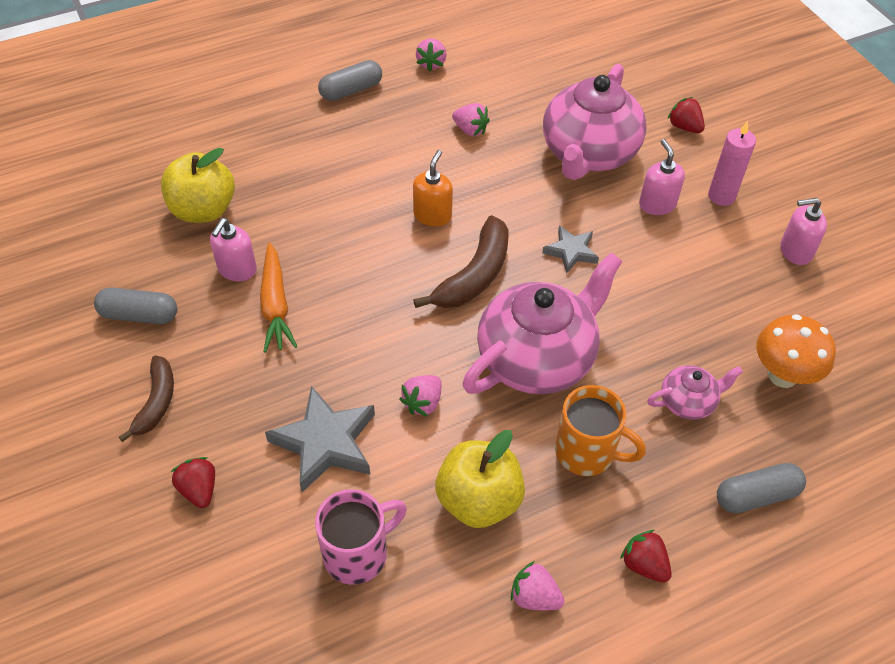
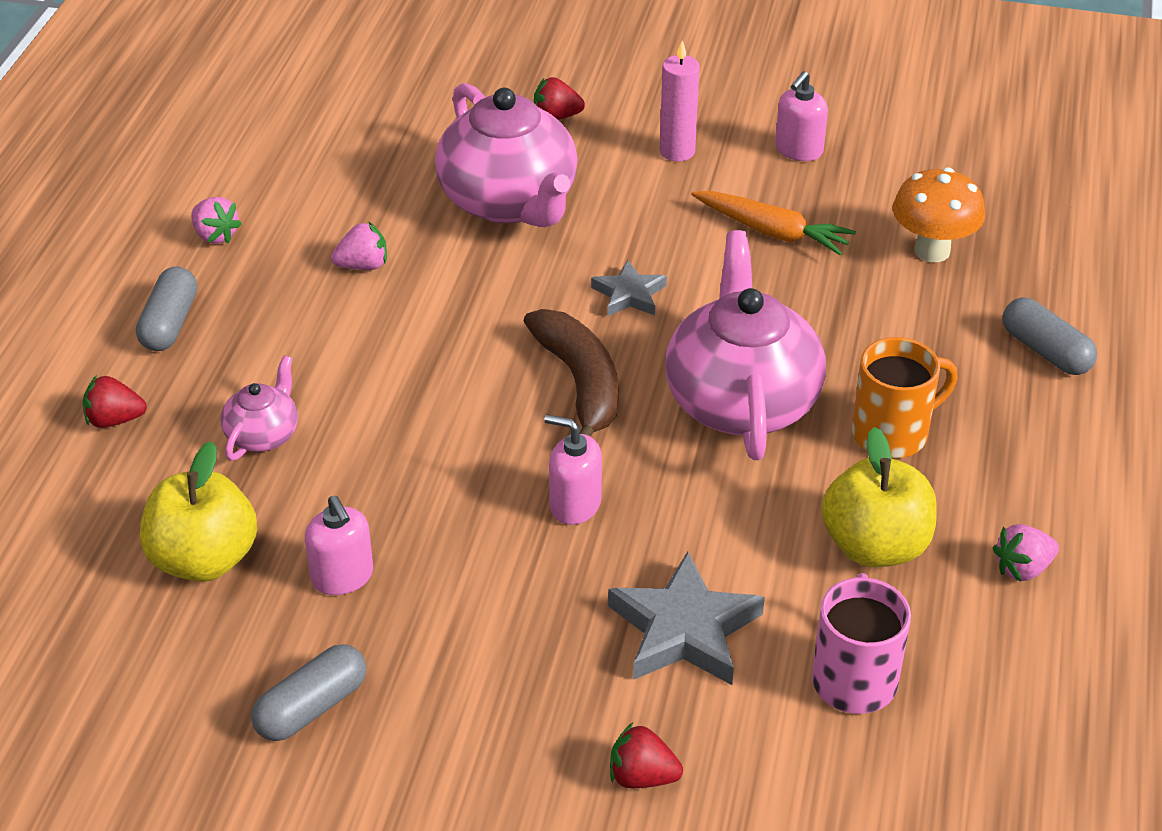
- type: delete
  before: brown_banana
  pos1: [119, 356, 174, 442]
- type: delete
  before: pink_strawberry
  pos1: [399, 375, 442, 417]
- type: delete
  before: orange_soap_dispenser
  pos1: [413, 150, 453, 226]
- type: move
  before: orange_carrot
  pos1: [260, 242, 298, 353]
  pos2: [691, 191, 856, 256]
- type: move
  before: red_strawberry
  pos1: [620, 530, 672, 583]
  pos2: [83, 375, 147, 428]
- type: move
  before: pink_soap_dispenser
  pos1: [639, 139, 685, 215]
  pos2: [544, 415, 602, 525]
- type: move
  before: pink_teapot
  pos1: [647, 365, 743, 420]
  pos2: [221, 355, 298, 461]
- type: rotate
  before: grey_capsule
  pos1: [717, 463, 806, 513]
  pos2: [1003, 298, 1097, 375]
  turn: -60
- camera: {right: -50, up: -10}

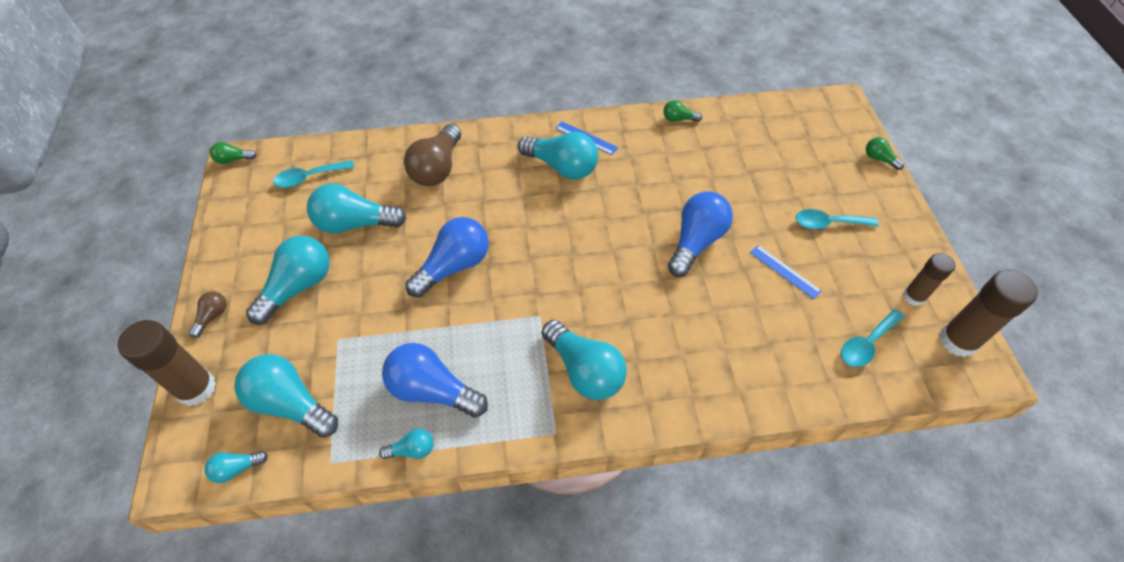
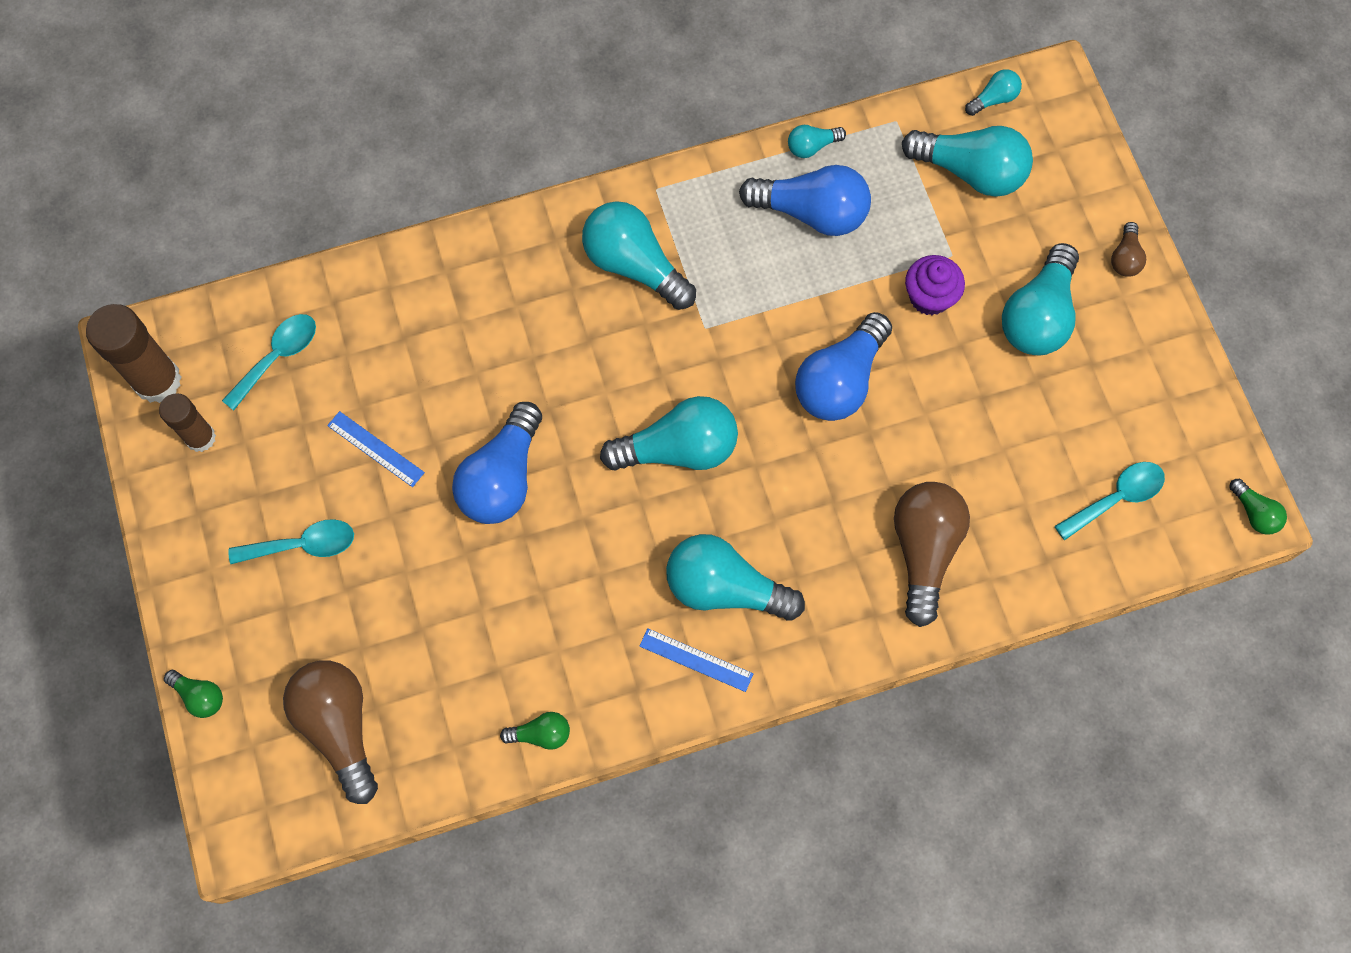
- type: delete
  before: brown_glue_stick
  pos1: [118, 320, 216, 406]
- type: insert
  after: brown_light_bulb
  pos2: [283, 660, 378, 804]
- type: insert
  after: purple_cupcake
  pos2: [905, 255, 965, 315]
- type: move
  before: turquoise_light_bulb
  pos1: [307, 183, 406, 234]
  pos2: [600, 396, 738, 471]
- type: rotate
  before: green_light_bulb
  pos1: [210, 142, 256, 164]
  pos2: [1229, 479, 1287, 535]
  turn: 75
- camera: {right: 170, up: 15}

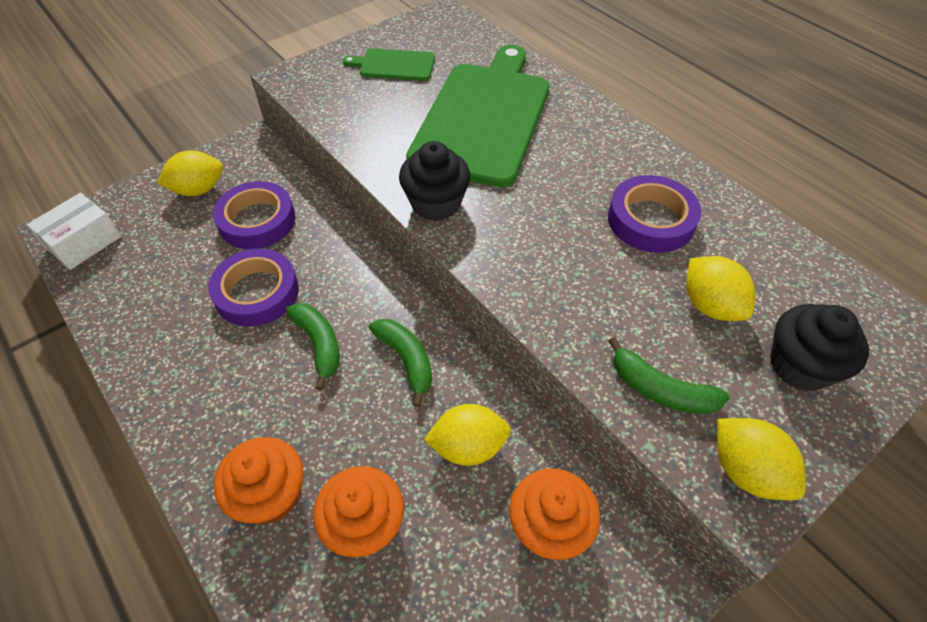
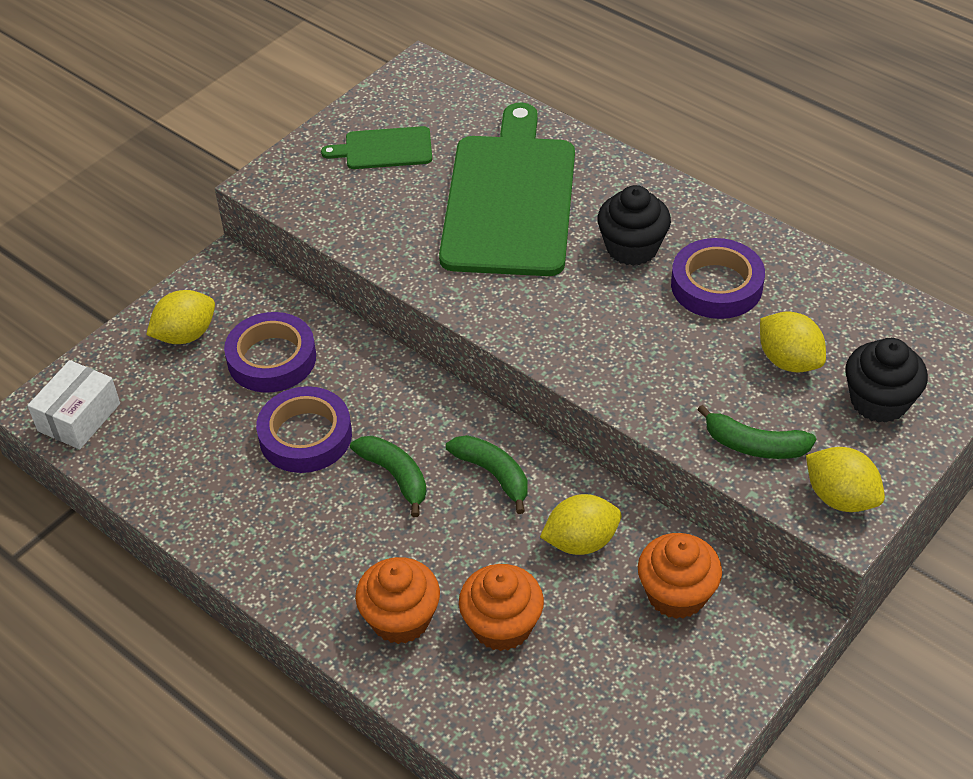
- type: move
  before: black_cupcake
  pos1: [399, 141, 470, 221]
  pos2: [597, 185, 671, 266]
- camera: {right: -10, up: -5}

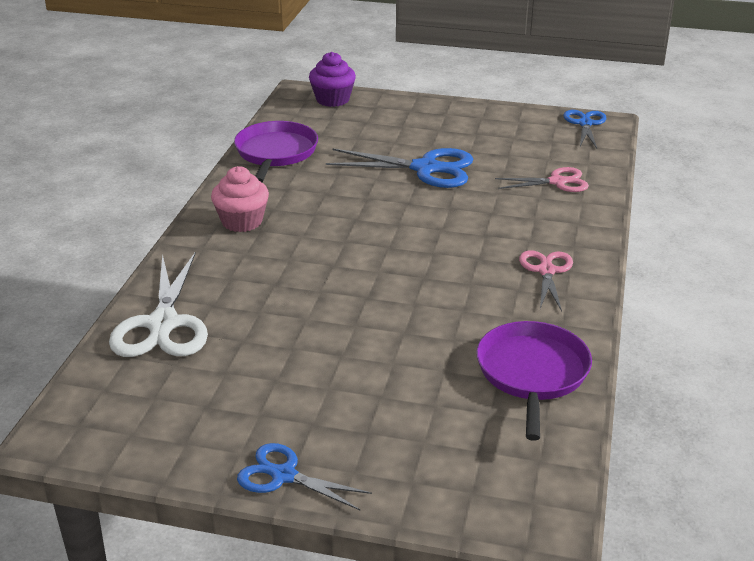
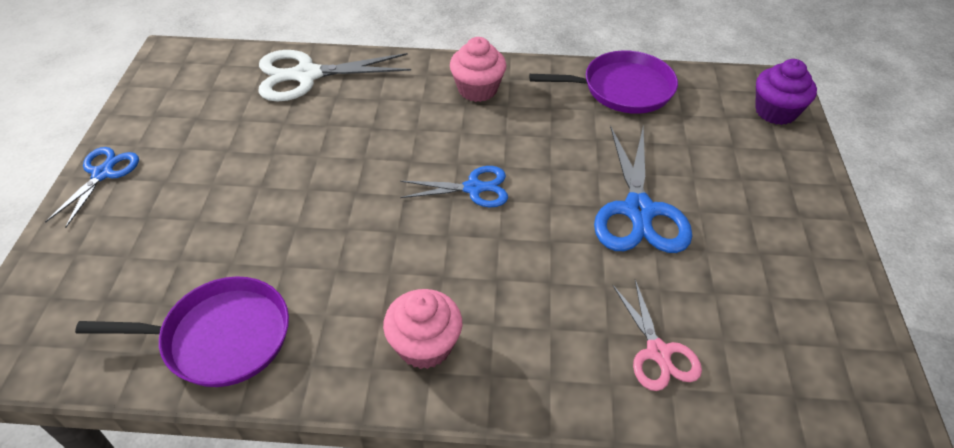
- type: move
  before: blue_scissors
  pos1: [564, 110, 607, 148]
  pos2: [400, 166, 508, 207]
- type: replace
  before: pink_scissors
  after: pink_cupcake
  pos1: [519, 250, 573, 311]
  pos2: [383, 289, 462, 369]
- camera: {right: 80, up: 15}

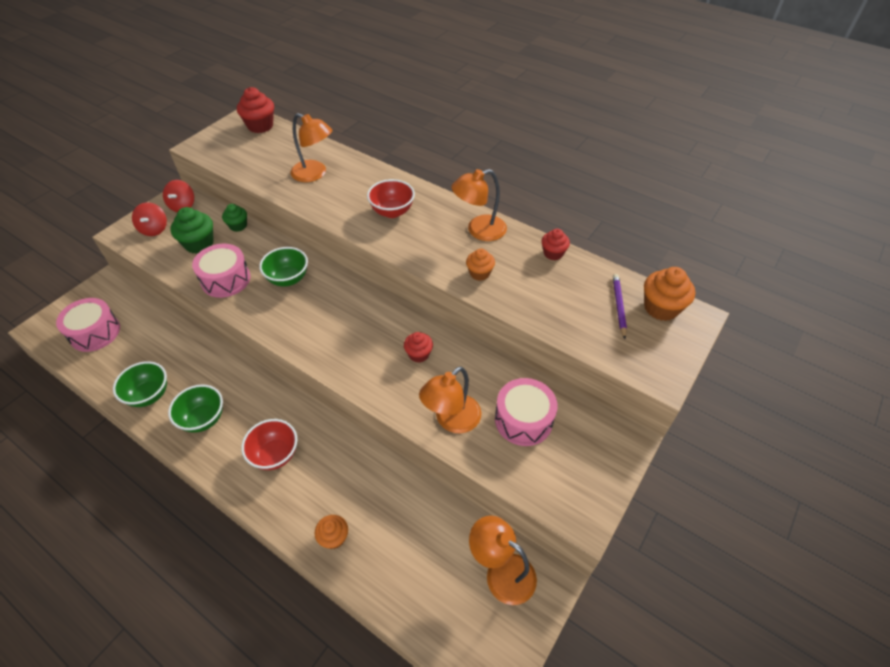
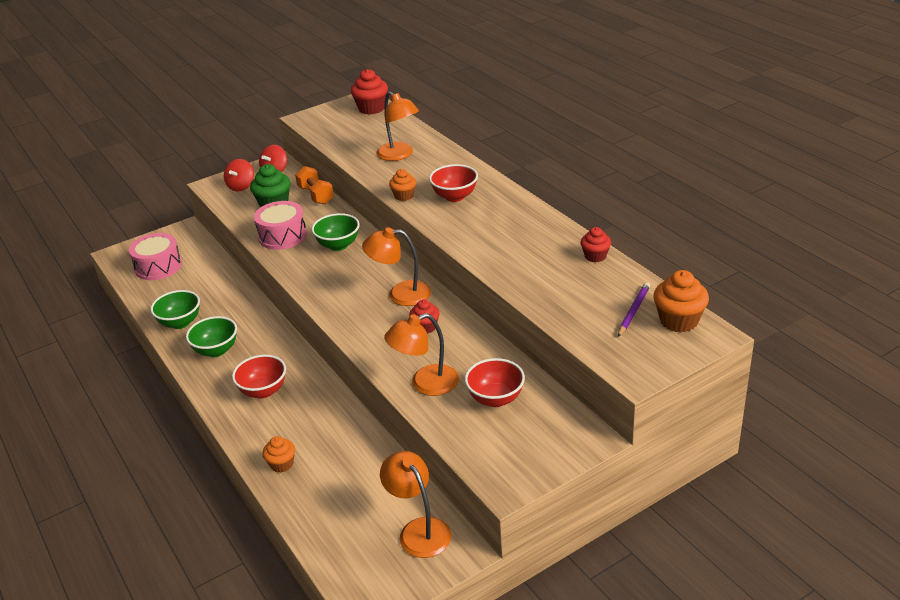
- type: move
  before: orange_lamp
  pos1: [451, 169, 507, 241]
  pos2: [362, 227, 431, 306]
- type: move
  before: orange_cupcake
  pos1: [466, 249, 495, 281]
  pos2: [389, 169, 416, 201]
- type: replace
  before: green_cupcake
  after: orange_dumbbell
  pos1: [222, 204, 247, 232]
  pos2: [295, 166, 334, 204]
- type: replace
  before: pink_drum
  after: red_bowl
  pos1: [495, 378, 558, 446]
  pos2: [465, 358, 525, 407]
- camera: {right: 25, up: -15}

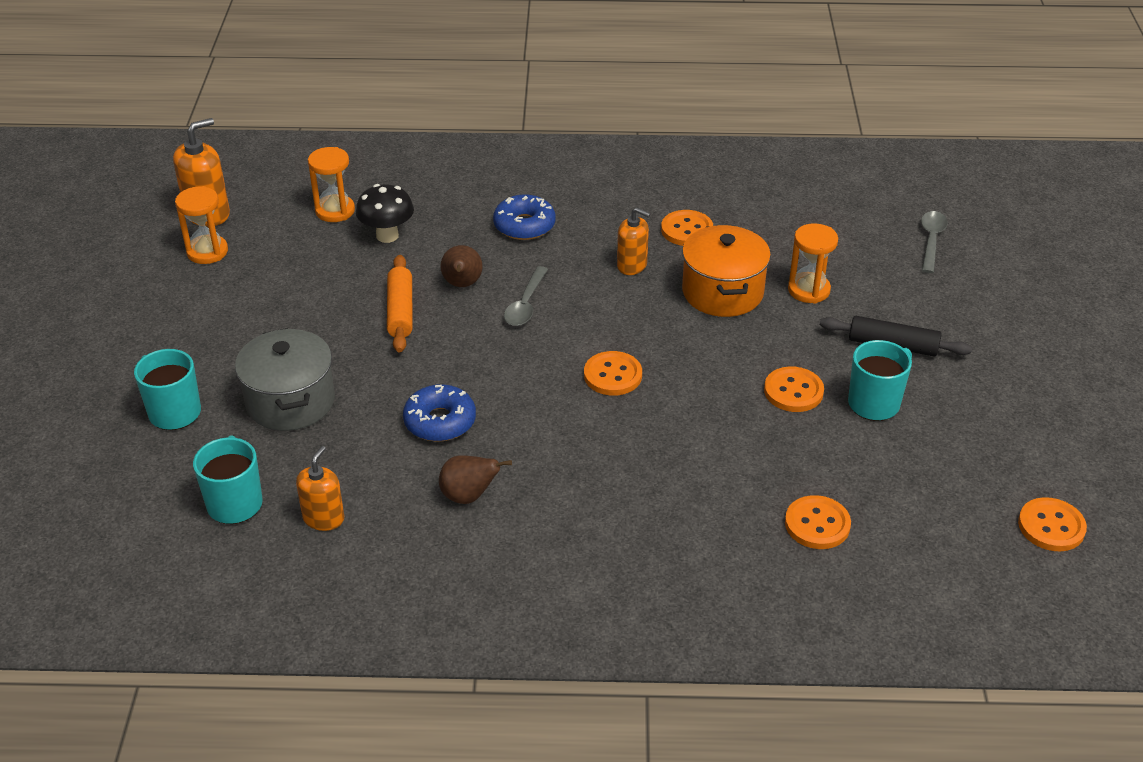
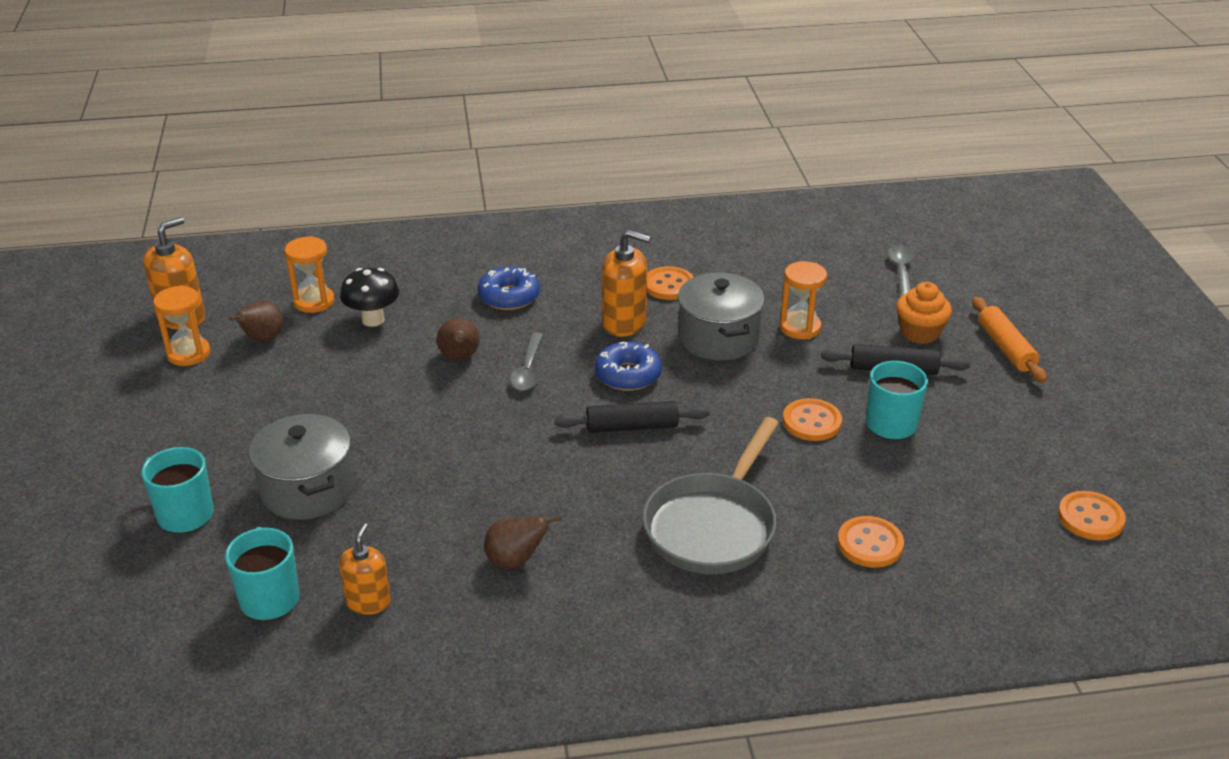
- type: insert
  after: brown_pear
  pos2: [229, 300, 283, 342]
- type: insert
  after: grey_pan
  pos2: [643, 417, 779, 574]
- type: insert
  after: orange_cupcake
  pos2: [897, 282, 952, 344]
- type: move
  before: orange_rolling_pin
  pos1: [387, 255, 413, 352]
  pos2: [972, 297, 1047, 383]
- type: move
  before: blue_donut
  pos1: [403, 384, 476, 441]
  pos2: [595, 342, 662, 391]
- type: replace
  before: orange_button
  after: black_rolling_pin
  pos1: [584, 351, 642, 396]
  pos2: [555, 401, 710, 433]
- type: recolor
  before: orange_pot
  after: grey_pot
  pos1: [682, 225, 771, 317]
  pos2: [678, 273, 765, 361]
- type: resize
  before: orange_soap_dispenser
  pos1: [617, 207, 650, 275]
  pos2: [602, 230, 651, 337]
  scale: 1.52
- camera: {right: -10, up: -5}

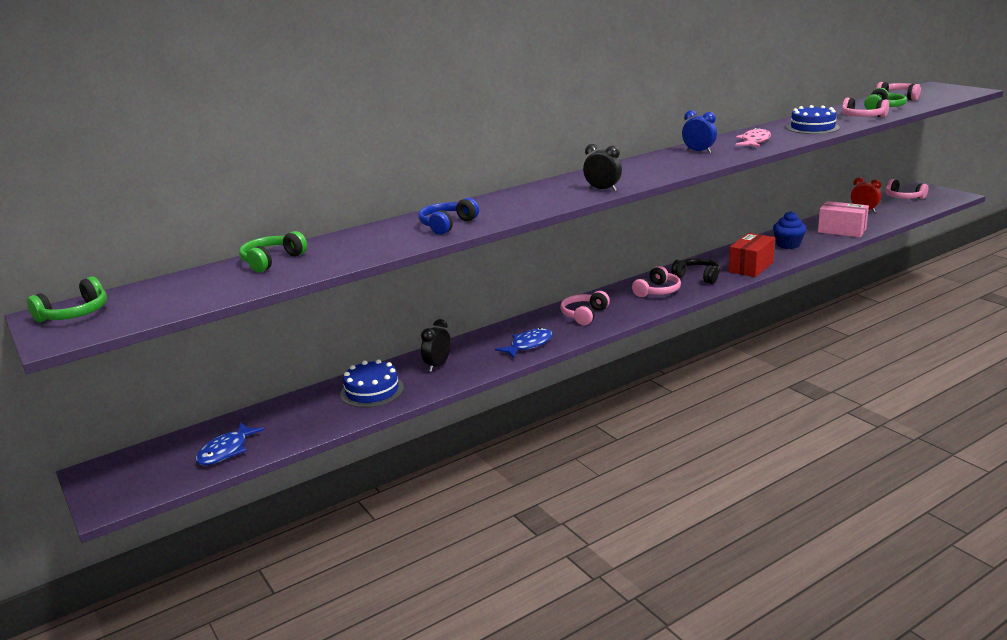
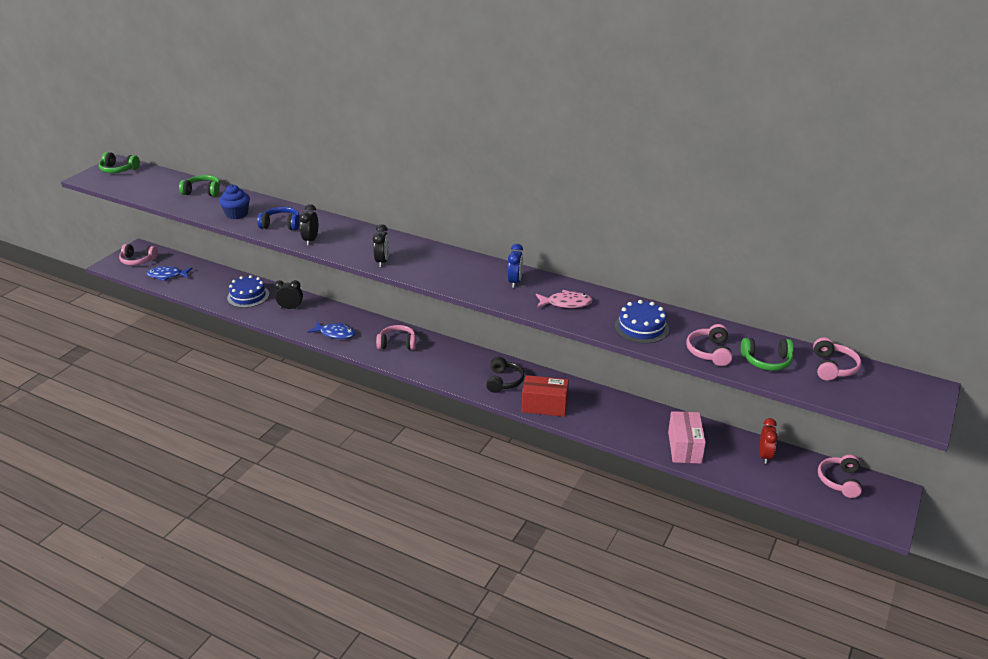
- type: insert
  after: black_clock
  pos2: [299, 204, 318, 245]
- type: move
  before: pink_headphones
  pos1: [632, 266, 681, 297]
  pos2: [119, 244, 158, 265]
- type: move
  before: blue_cupcake
  pos1: [773, 211, 807, 249]
  pos2: [219, 184, 250, 219]
- camera: {right: 60, up: 10}

